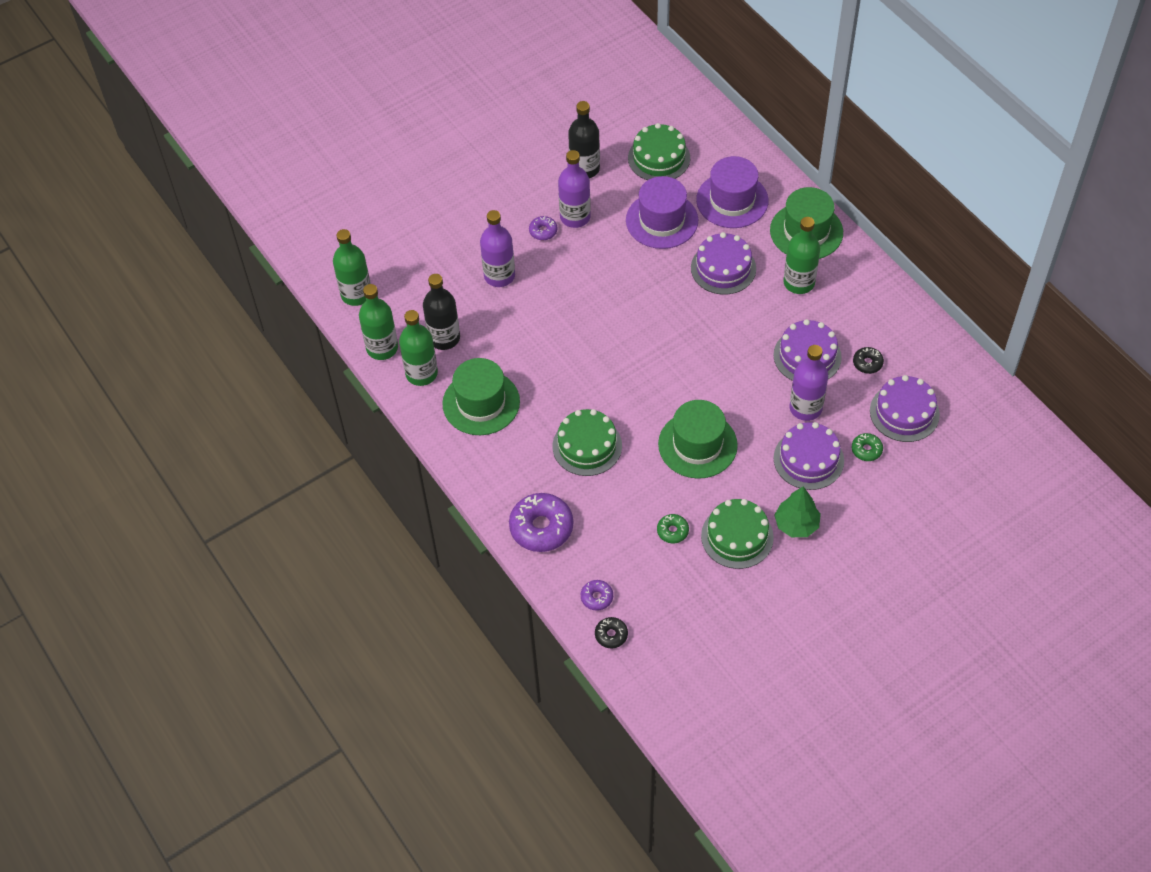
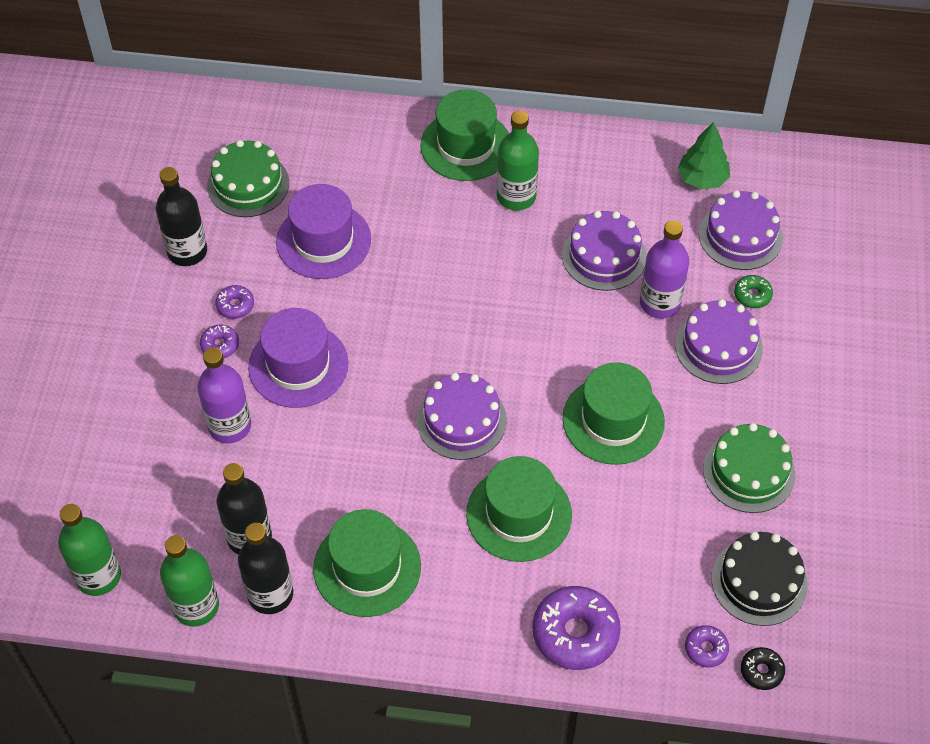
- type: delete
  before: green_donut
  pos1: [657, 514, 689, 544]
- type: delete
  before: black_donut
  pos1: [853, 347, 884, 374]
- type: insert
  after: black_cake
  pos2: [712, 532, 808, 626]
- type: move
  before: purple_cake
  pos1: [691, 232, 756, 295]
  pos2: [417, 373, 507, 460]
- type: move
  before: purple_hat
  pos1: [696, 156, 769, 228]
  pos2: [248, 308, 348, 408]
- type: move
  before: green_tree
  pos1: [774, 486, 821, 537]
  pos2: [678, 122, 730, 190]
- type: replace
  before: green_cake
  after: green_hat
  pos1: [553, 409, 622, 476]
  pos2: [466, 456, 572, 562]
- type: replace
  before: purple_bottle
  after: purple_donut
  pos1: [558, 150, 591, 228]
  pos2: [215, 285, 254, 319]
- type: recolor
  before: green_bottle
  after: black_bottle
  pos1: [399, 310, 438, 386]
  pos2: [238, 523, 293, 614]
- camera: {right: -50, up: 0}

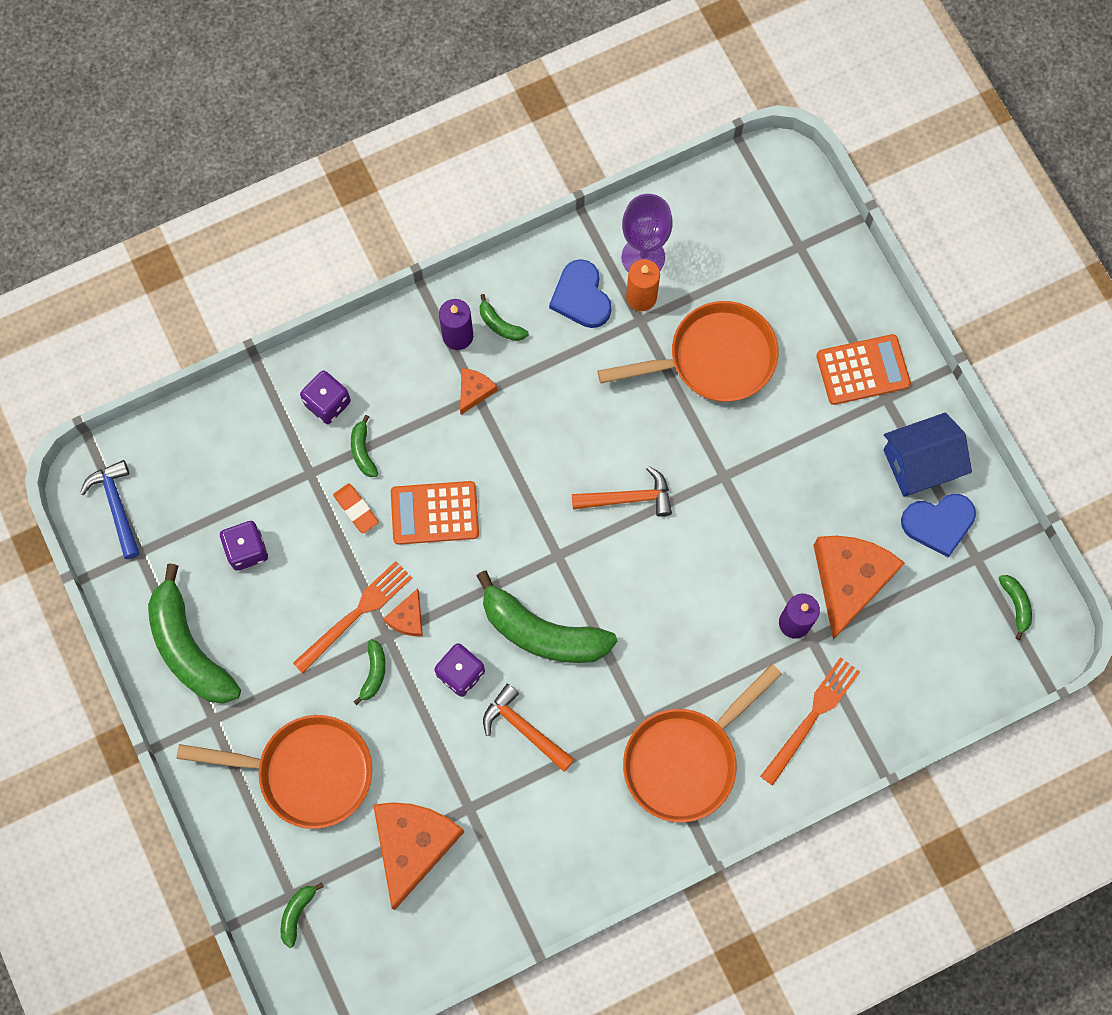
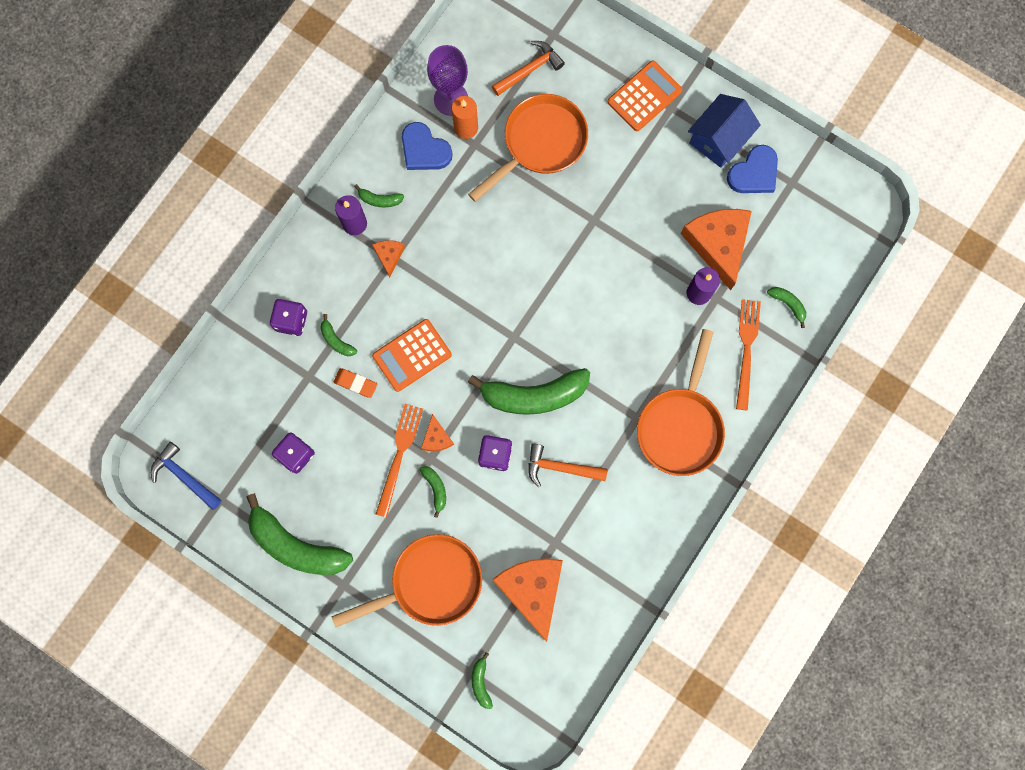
- type: move
  before: orange_hammer
  pos1: [572, 466, 672, 517]
  pos2: [492, 41, 565, 96]
- type: move
  before: green_banana
  pos1: [998, 575, 1032, 640]
  pos2: [767, 287, 806, 328]
- camera: {right: -30, up: 5}

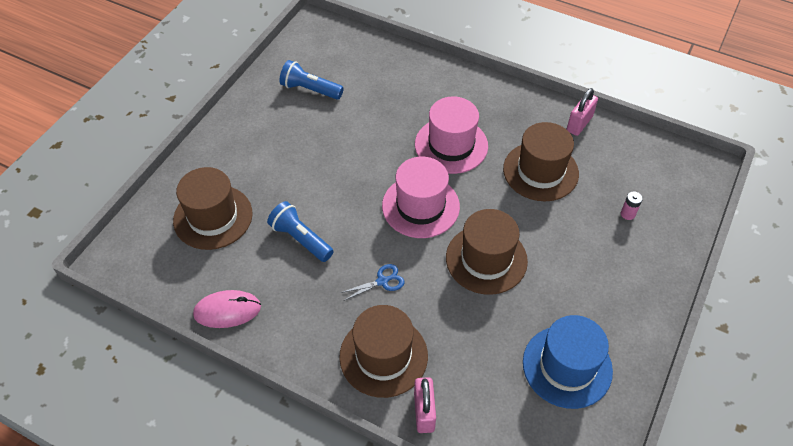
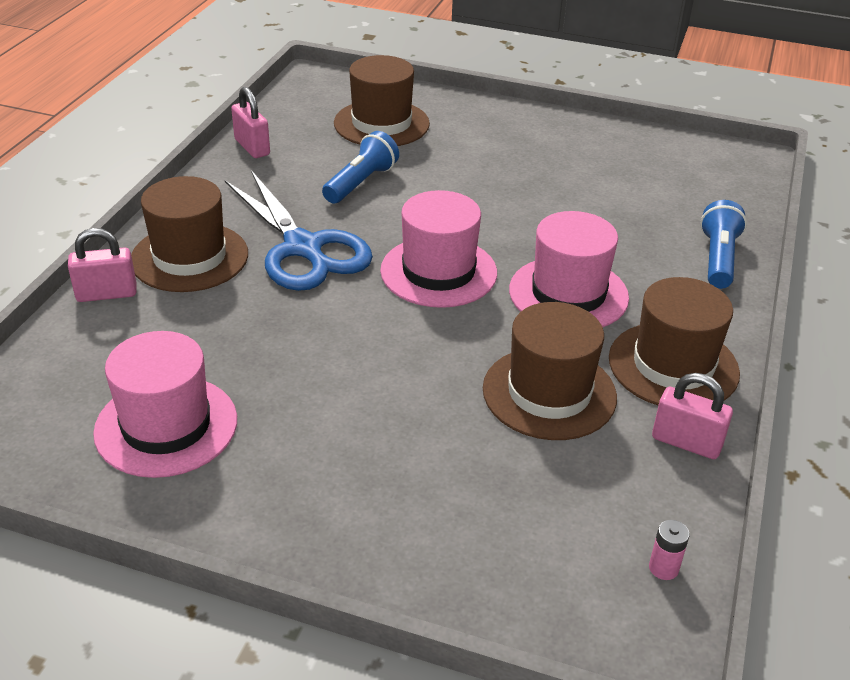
- type: move
  before: blue_flashlight
  pos1: [279, 60, 344, 100]
  pos2: [700, 200, 747, 289]
- type: move
  before: brown_hat
  pos1: [446, 209, 528, 295]
  pos2: [609, 277, 740, 405]
- type: move
  before: pink_battery
  pos1: [621, 192, 643, 220]
  pos2: [649, 520, 690, 580]
- type: replace
  before: pink_mouse
  after: pink_padlock
  pos1: [193, 290, 261, 328]
  pos2: [231, 87, 270, 158]
- type: recolor
  before: blue_hat
  after: pink_hat
  pos1: [523, 315, 613, 409]
  pos2: [93, 331, 237, 478]
- type: resize
  before: blue_scissors
  pos1: [340, 264, 404, 301]
  pos2: [225, 170, 373, 291]
  scale: 2.48
- camera: {right: 80, up: -15}

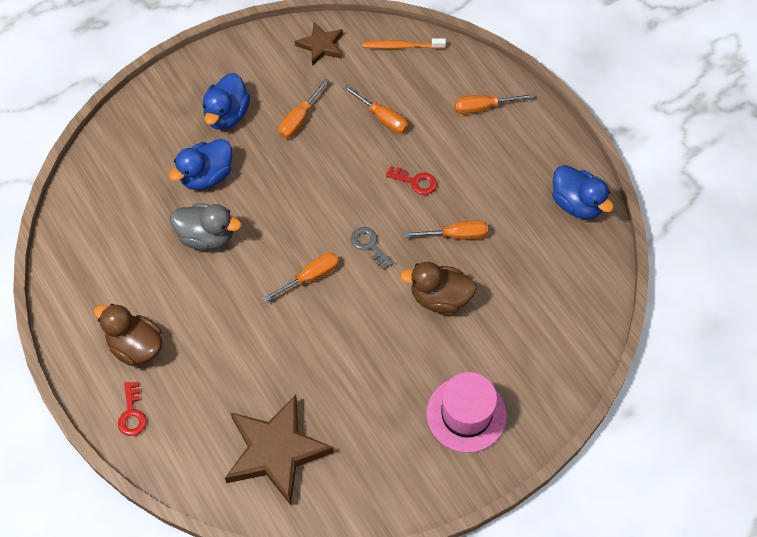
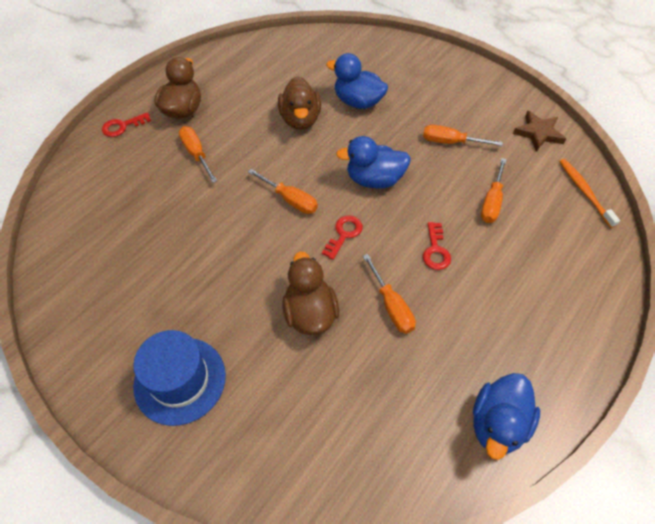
- type: delete
  before: brown_star
  pos1: [225, 395, 334, 505]
- type: move
  before: blue_duck
  pos1: [202, 73, 250, 130]
  pos2: [336, 136, 411, 188]
- type: move
  before: orange_screwdriver
  pos1: [454, 94, 533, 114]
  pos2: [179, 126, 217, 183]
- type: recolor
  before: grey_duck
  after: brown_duck
  pos1: [170, 203, 241, 250]
  pos2: [278, 76, 321, 130]
- type: recolor
  before: grey_key
  after: red_key
  pos1: [351, 227, 394, 270]
  pos2: [322, 216, 363, 260]
- type: recolor
  before: pink_hat
  after: blue_hat
  pos1: [426, 372, 507, 453]
  pos2: [133, 330, 226, 426]
- camera: {right: 70, up: -5}

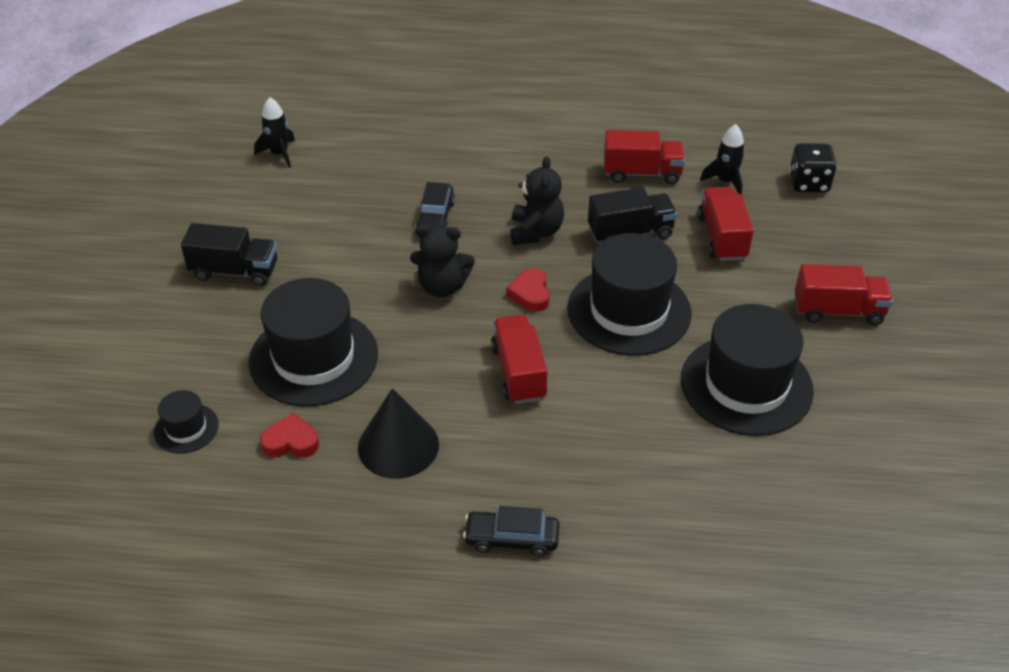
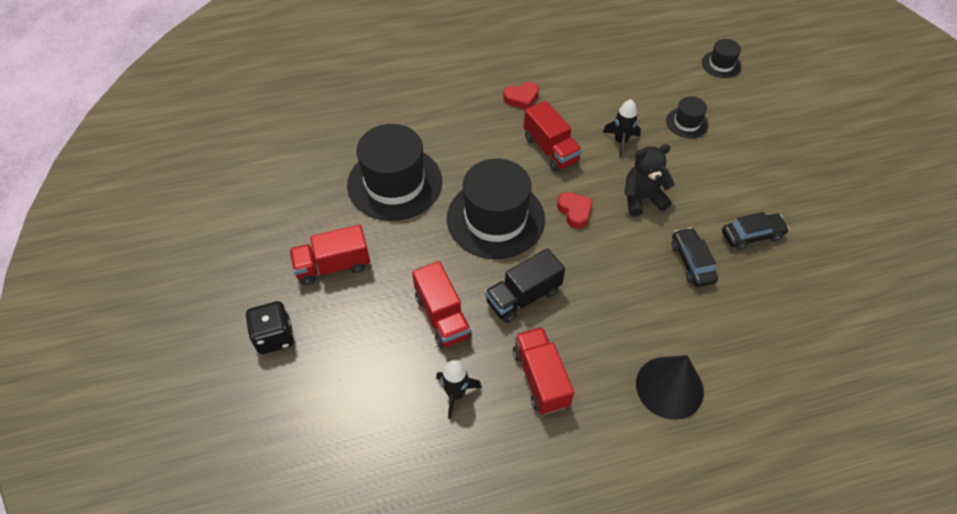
- type: delete
  before: black_truck
  pos1: [181, 223, 277, 286]
- type: delete
  before: black_teddy_bear
  pos1: [510, 156, 564, 245]
- type: move
  before: black_rocket
  pos1: [254, 97, 295, 168]
  pos2: [603, 99, 641, 157]
- type: move
  before: red_heart
  pos1: [260, 413, 319, 458]
  pos2: [503, 82, 539, 109]
- type: move
  before: black_cone
  pos1: [358, 388, 439, 479]
  pos2: [636, 355, 704, 420]
- type: move
  before: black_car
  pos1: [463, 506, 559, 557]
  pos2: [722, 212, 790, 250]
- type: move
  before: black_dice
  pos1: [789, 143, 837, 192]
  pos2: [245, 301, 294, 354]
- type: rotate
  before: red_truck
  pos1: [604, 130, 685, 184]
  pos2: [513, 327, 574, 415]
  turn: 90
- type: resize
  before: black_hat
  pos1: [248, 278, 378, 407]
  pos2: [666, 96, 709, 138]
  scale: 0.47
- camera: {right: 160, up: 10}

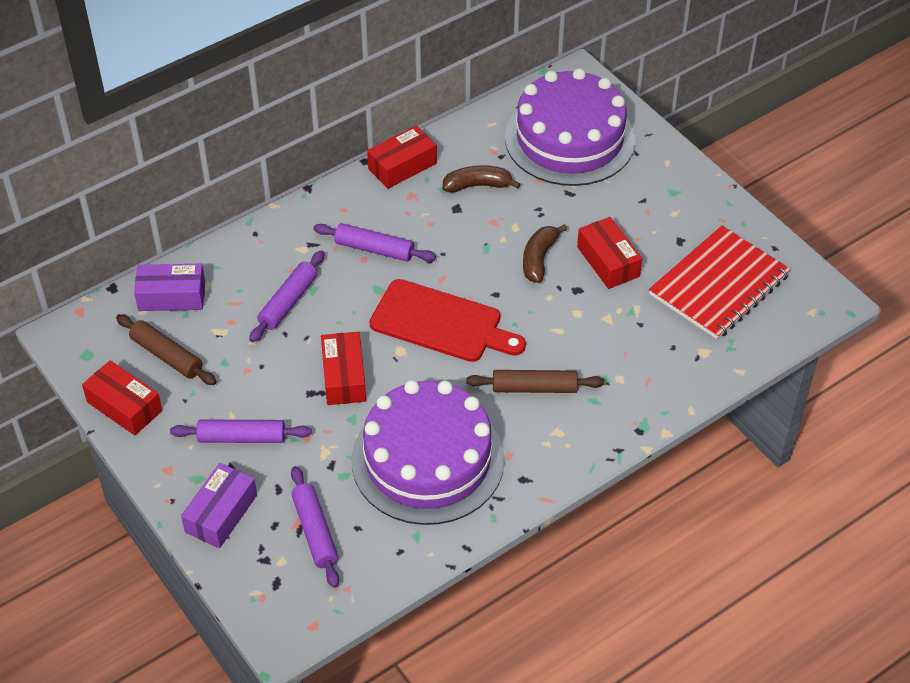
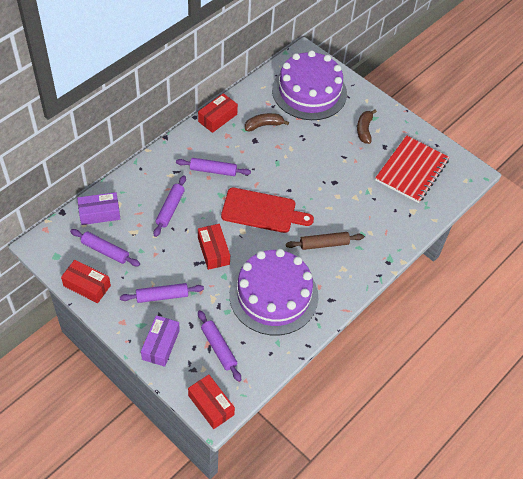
- type: move
  before: brown_banana
  pos1: [523, 224, 567, 283]
  pos2: [357, 109, 377, 144]
- type: move
  before: red_box
  pos1: [577, 217, 642, 289]
  pos2: [188, 374, 235, 429]
- type: recolor
  before: brown_rolling_pin
  after: purple_rolling_pin
  pos1: [116, 314, 217, 385]
  pos2: [70, 229, 140, 266]
- camera: {right: -15, up: 5}

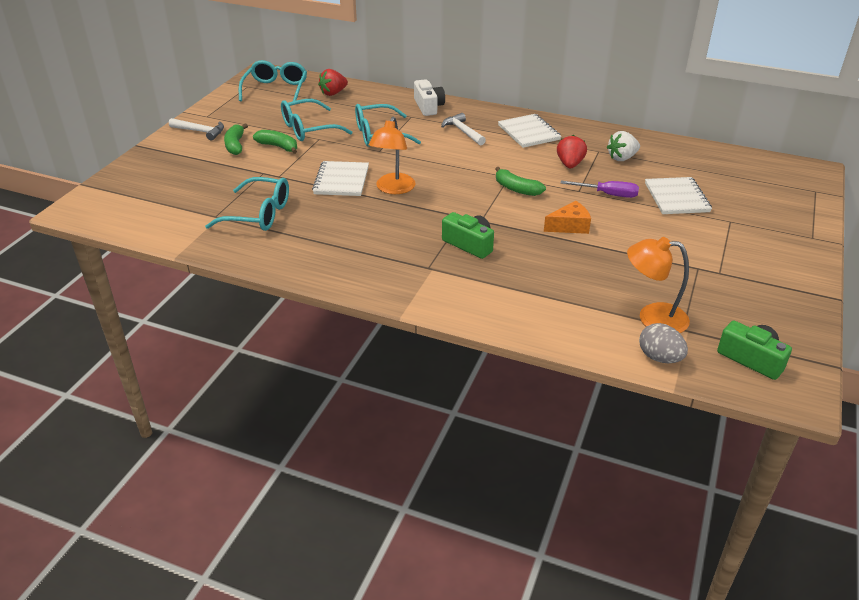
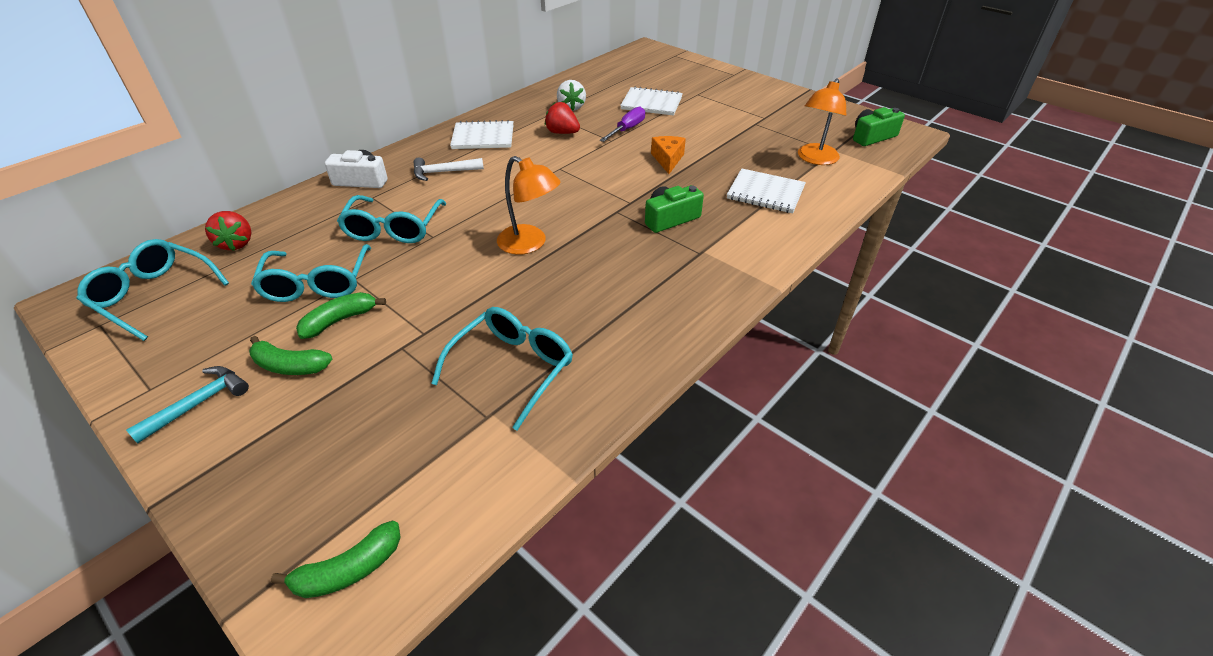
- type: delete
  before: grey_egg
  pos1: [639, 323, 688, 363]
- type: move
  before: white_notebook
  pos1: [312, 161, 369, 196]
  pos2: [727, 168, 806, 214]
- type: move
  before: green_banana
  pos1: [496, 167, 546, 196]
  pos2: [271, 521, 401, 598]
- type: recolor
  before: white_hammer
  after: turquoise_hammer
  pos1: [169, 118, 224, 141]
  pos2: [126, 366, 249, 444]
- camera: {right: -70, up: 5}

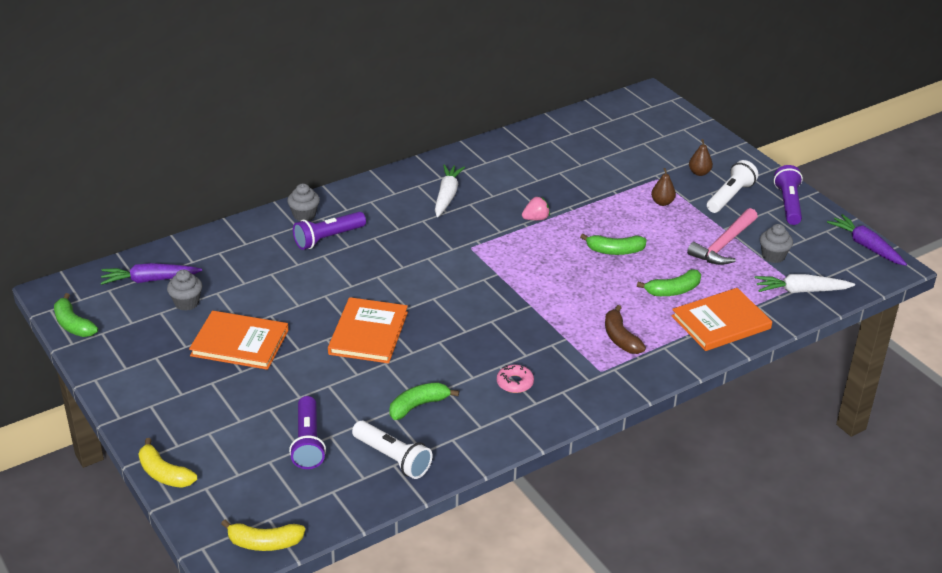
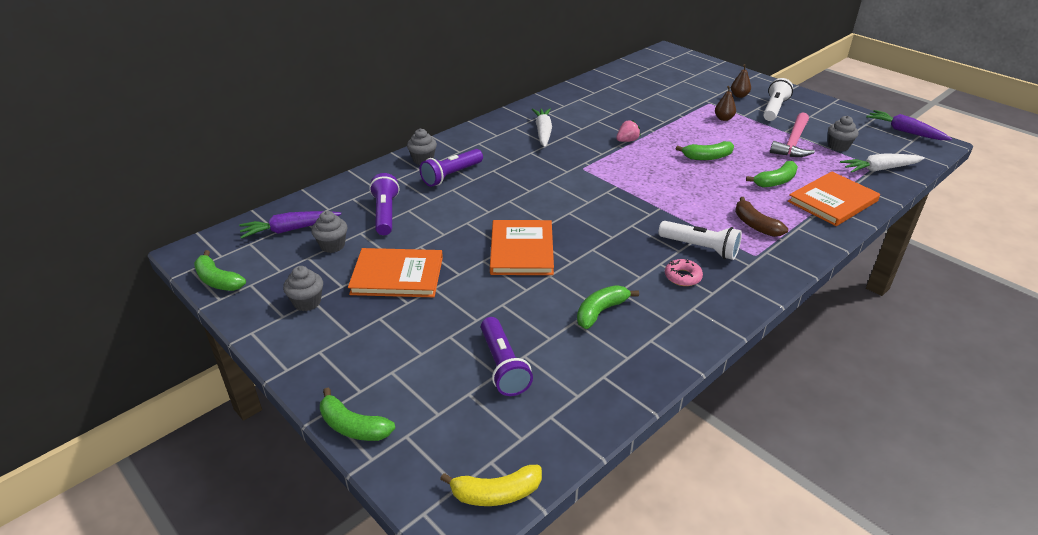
- type: insert
  after: grey_cupcake
  pos2: [283, 266, 323, 311]
- type: move
  before: white_flashlight
  pos1: [352, 421, 432, 479]
  pos2: [658, 221, 742, 260]
- type: move
  before: purple_flashlight
  pos1: [774, 165, 803, 225]
  pos2: [369, 173, 399, 235]
- type: recolor
  before: yellow_banana
  after: green_banana
  pos1: [139, 438, 197, 488]
  pos2: [320, 388, 395, 441]
- camera: {right: -10, up: 0}

